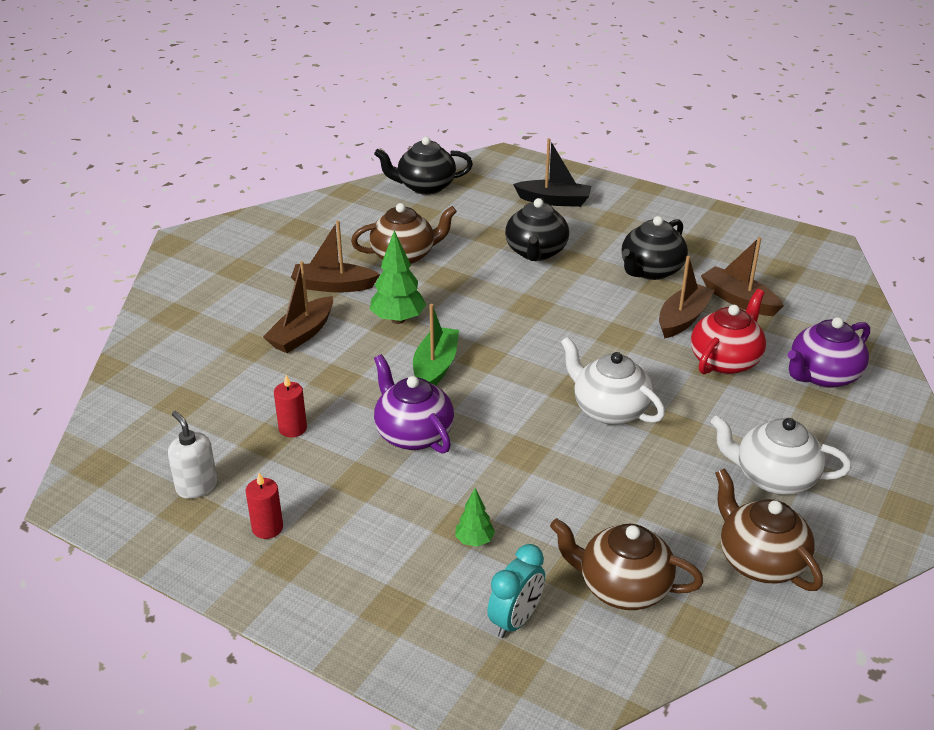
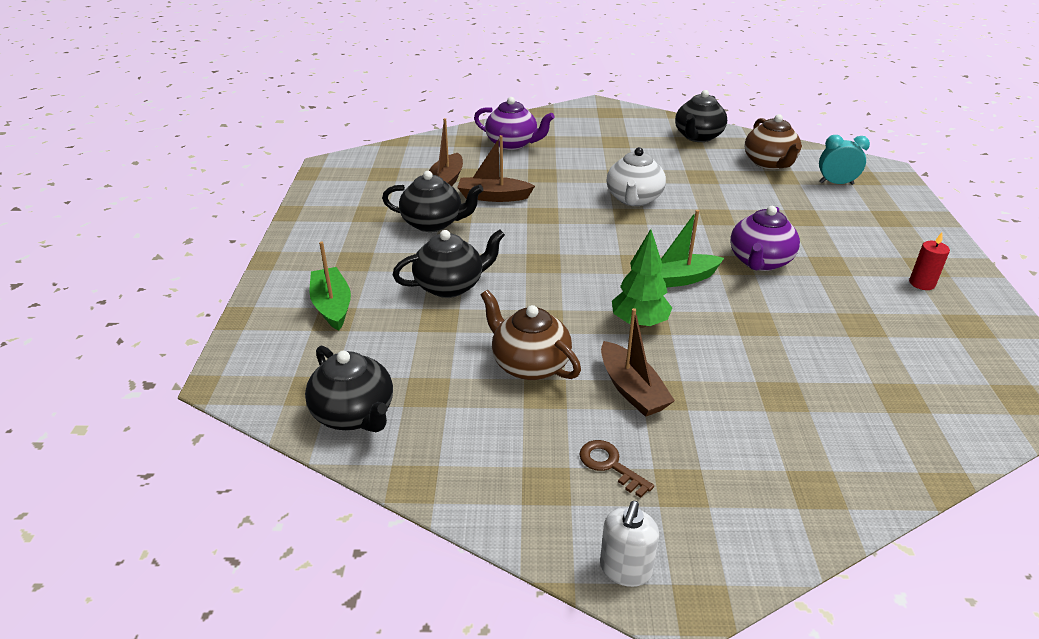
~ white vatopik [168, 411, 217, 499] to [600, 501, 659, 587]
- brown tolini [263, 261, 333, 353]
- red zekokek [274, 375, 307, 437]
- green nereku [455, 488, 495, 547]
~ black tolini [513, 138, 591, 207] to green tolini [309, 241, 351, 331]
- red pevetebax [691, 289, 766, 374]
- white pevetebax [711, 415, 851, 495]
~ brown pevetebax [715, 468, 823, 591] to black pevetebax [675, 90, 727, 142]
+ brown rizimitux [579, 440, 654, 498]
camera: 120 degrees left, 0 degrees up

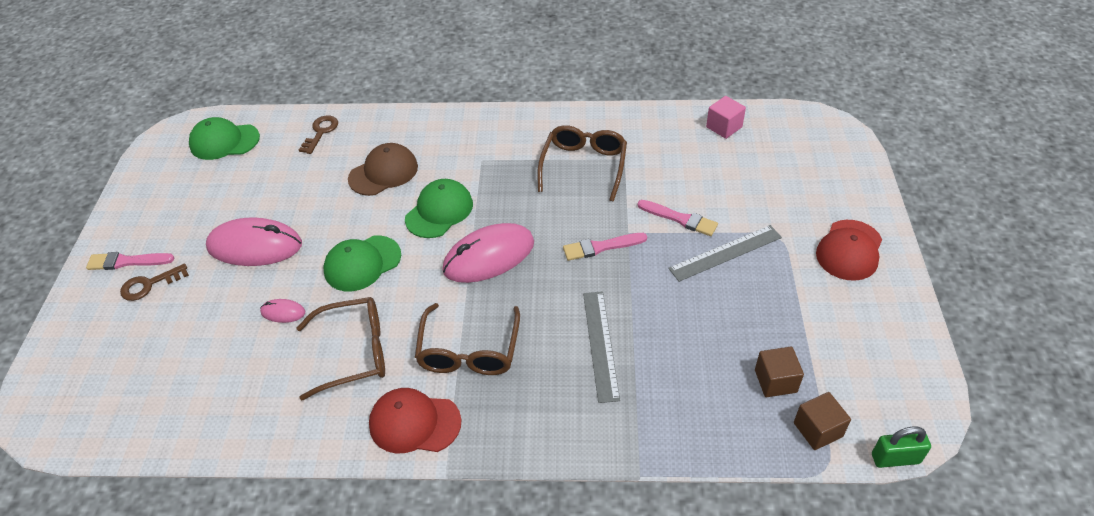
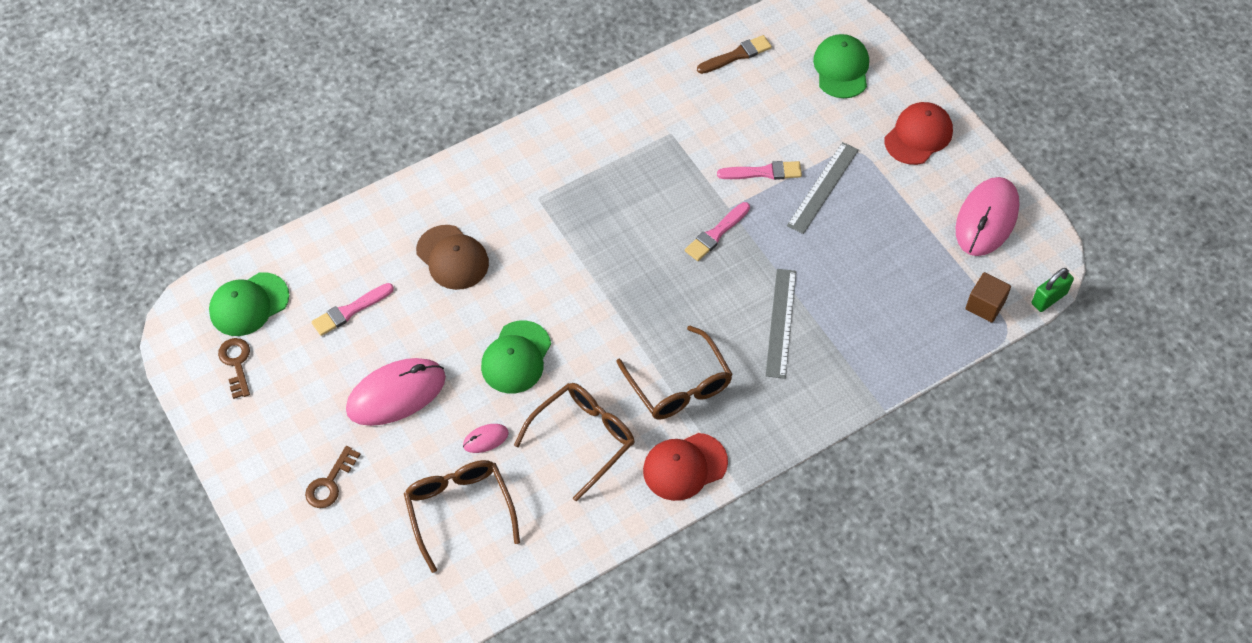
~ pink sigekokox [86, 252, 174, 270] to [312, 283, 394, 336]
~ brown rizimitux [299, 116, 338, 154] to [218, 338, 250, 399]
~ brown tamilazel [348, 143, 418, 196] = [416, 225, 489, 290] 120 degrees clockwise
~ green tamilazel [405, 179, 473, 238] to [813, 34, 869, 98]
~ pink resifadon [442, 223, 534, 283] to [956, 177, 1019, 256]
~ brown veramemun [537, 125, 627, 202] to [404, 460, 520, 573]
~ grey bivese [583, 291, 620, 403] = [765, 269, 796, 379] 45 degrees clockwise
~ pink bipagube [706, 96, 746, 139] to brown sigekokox [697, 35, 772, 74]
- brown bipagube [755, 347, 804, 397]
~ red tamilazel [816, 220, 882, 281] = [885, 102, 953, 165] 135 degrees counterclockwise
camera: 35 degrees left, 10 degrees up

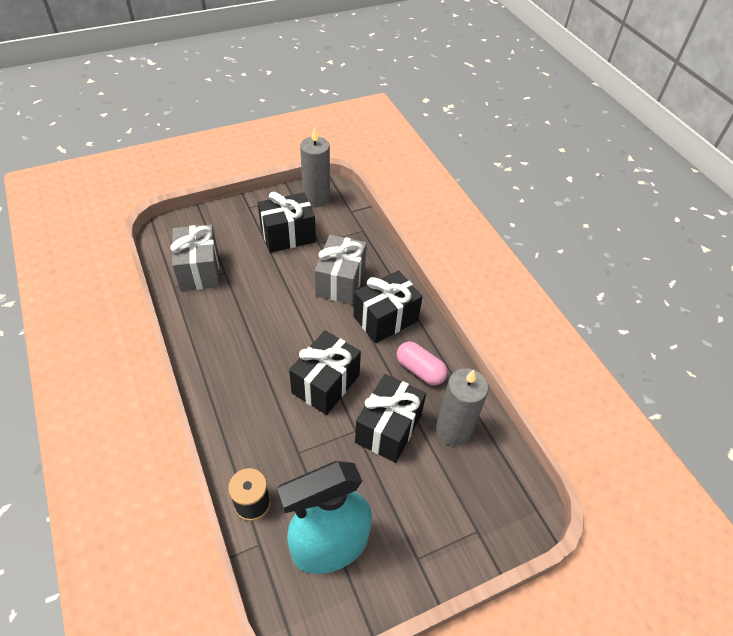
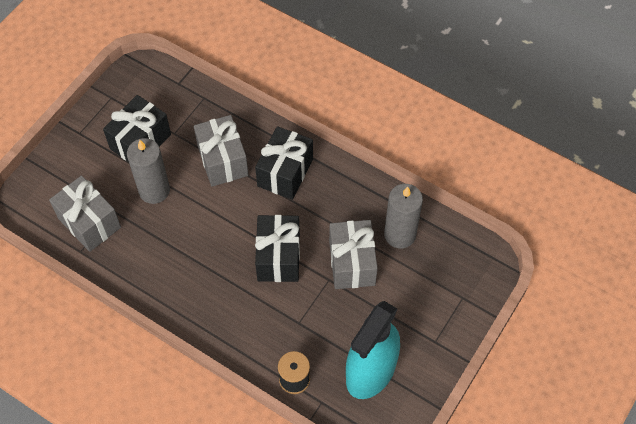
~ grey zekokek [300, 128, 330, 207] to [127, 138, 170, 204]
~ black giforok [355, 374, 426, 463] to grey giforok [329, 220, 378, 289]
- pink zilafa [397, 342, 448, 385]
camera: 30 degrees left, 10 degrees up

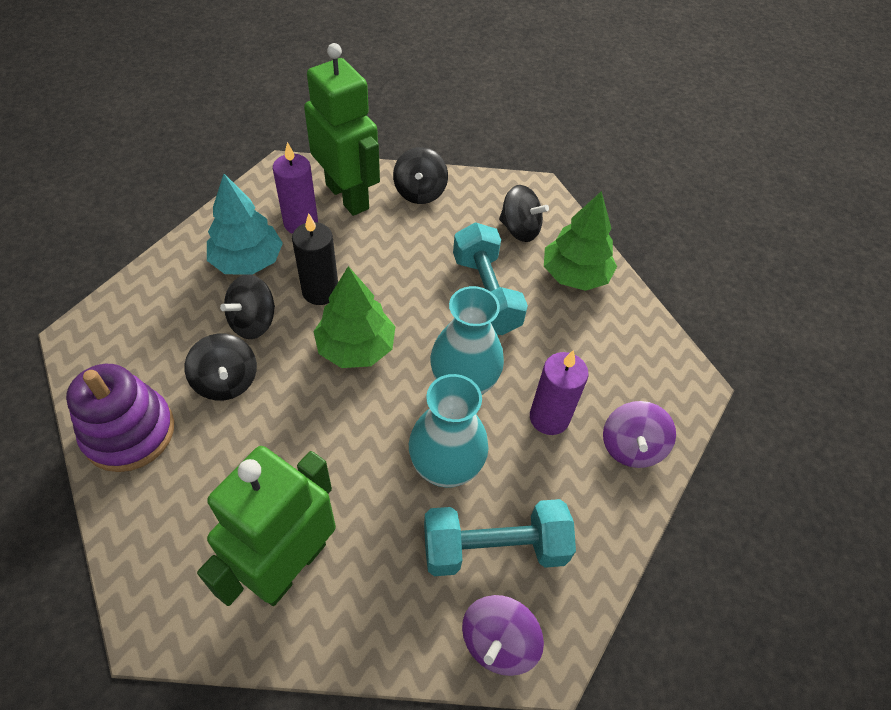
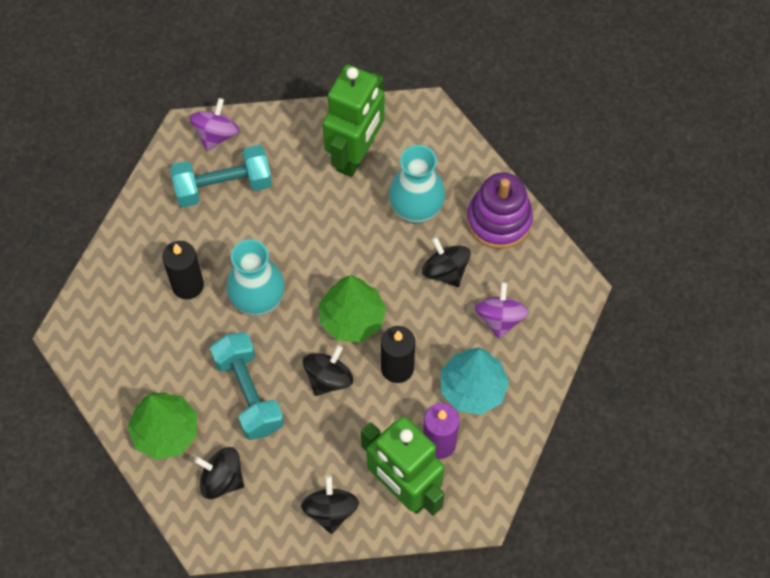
~ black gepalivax [220, 274, 275, 339] to [303, 345, 353, 396]
~ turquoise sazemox [409, 374, 489, 488] to [389, 145, 445, 224]
~ purple zekokek [530, 350, 589, 435] to black zekokek [162, 241, 204, 299]
~ purple gepalivax [603, 401, 676, 468] to [475, 282, 529, 339]
camera: 175 degrees right, 10 degrees up

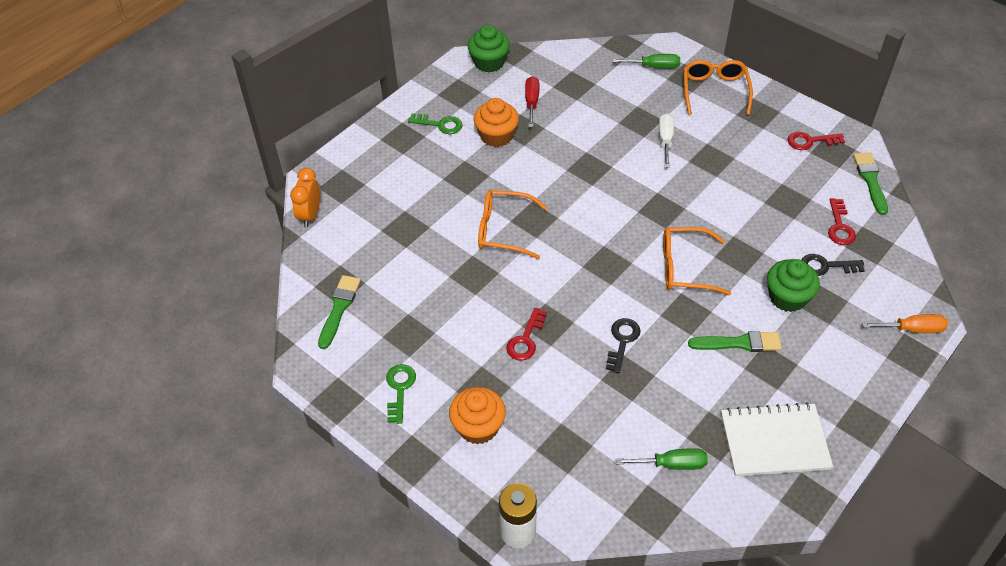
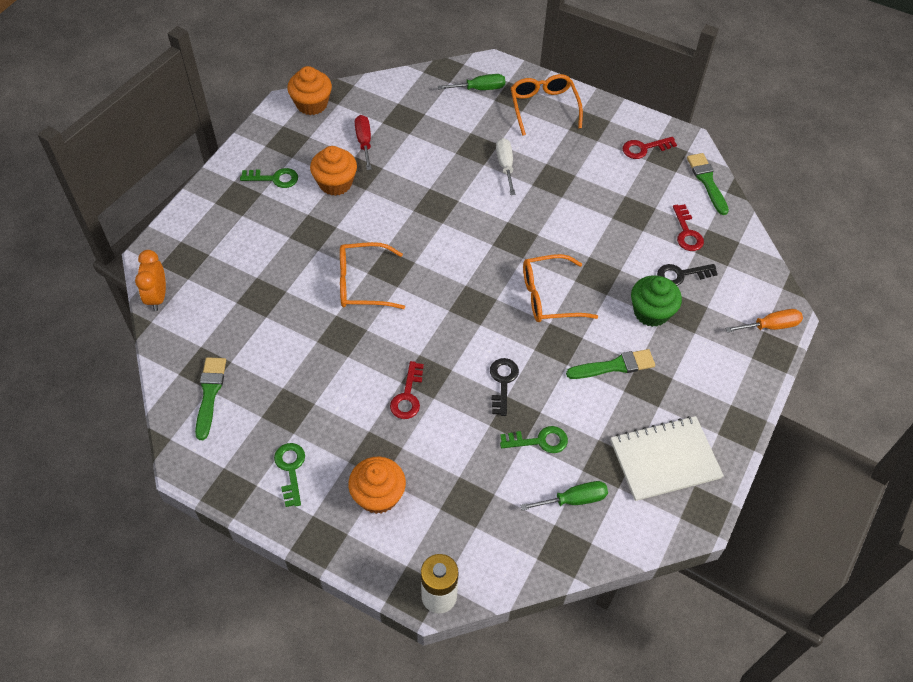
~ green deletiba [467, 25, 510, 72] to orange deletiba [287, 66, 332, 115]
+ green rizimitux [500, 426, 568, 453]
camera: 15 degrees left, 5 degrees up

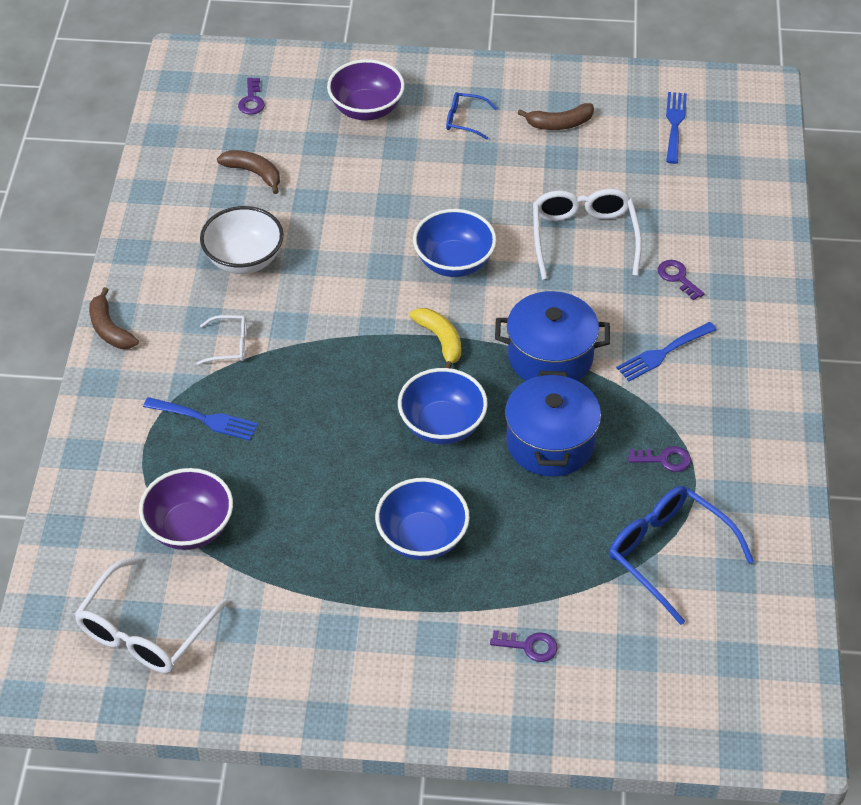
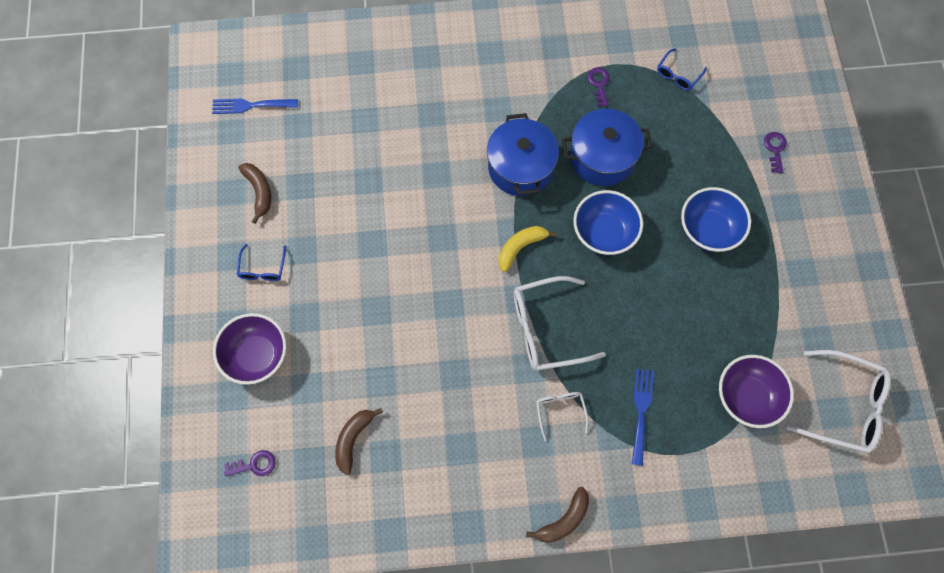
- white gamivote [200, 206, 284, 274]
- blue gamivote [413, 209, 496, 277]
~ white veramemun [533, 189, 642, 280] to [513, 276, 606, 371]
~ blue veramemun [609, 486, 754, 625] = [657, 49, 707, 90] x0.52
- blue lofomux [616, 322, 717, 381]
- purple rizimitux [658, 260, 704, 300]
camera: 100 degrees left, 20 degrees up

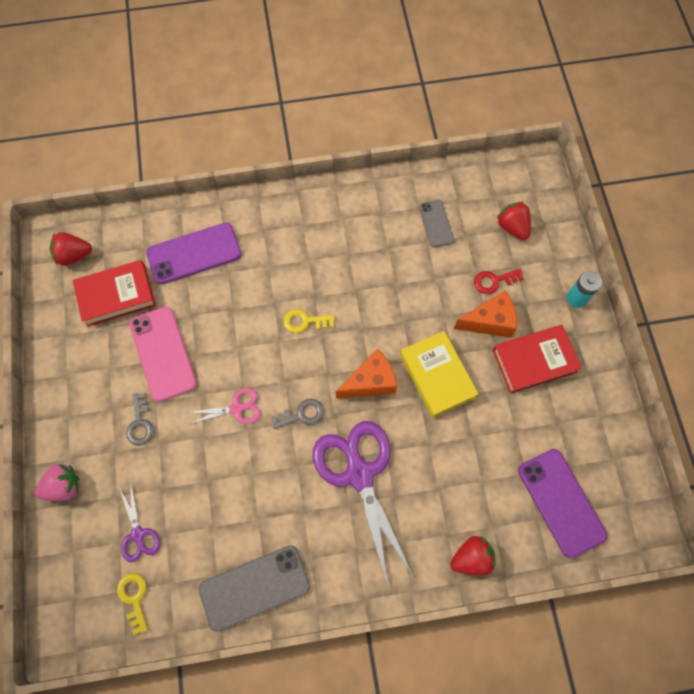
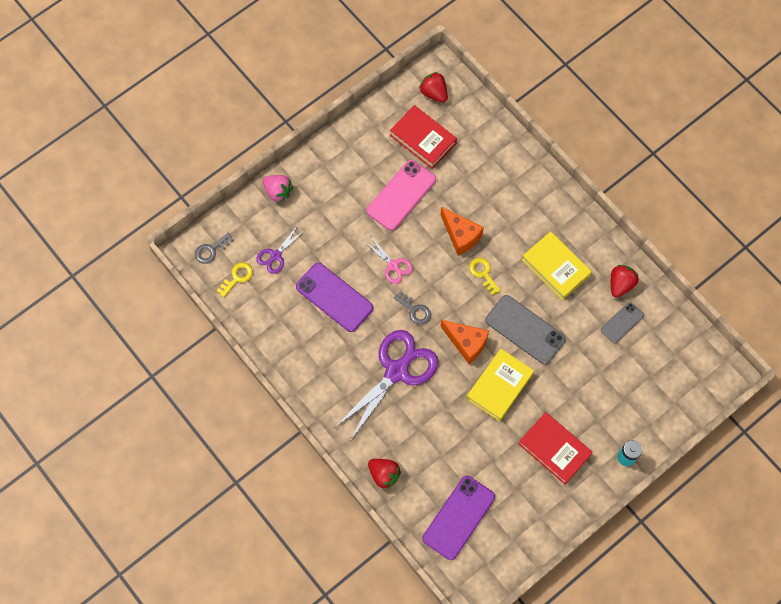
~ grey rizimitux [126, 393, 154, 446] to [195, 233, 234, 264]
~ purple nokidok [146, 223, 241, 284] to [296, 263, 373, 332]
~ grey nokidok [198, 545, 310, 632] to [486, 295, 566, 364]
~ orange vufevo [454, 290, 517, 338] to [440, 207, 484, 255]
- red rizimitux [474, 268, 524, 294]
~ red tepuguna [496, 202, 531, 240] to [611, 265, 639, 297]
+ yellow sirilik [522, 231, 592, 300]
camera: 60 degrees right, 0 degrees up

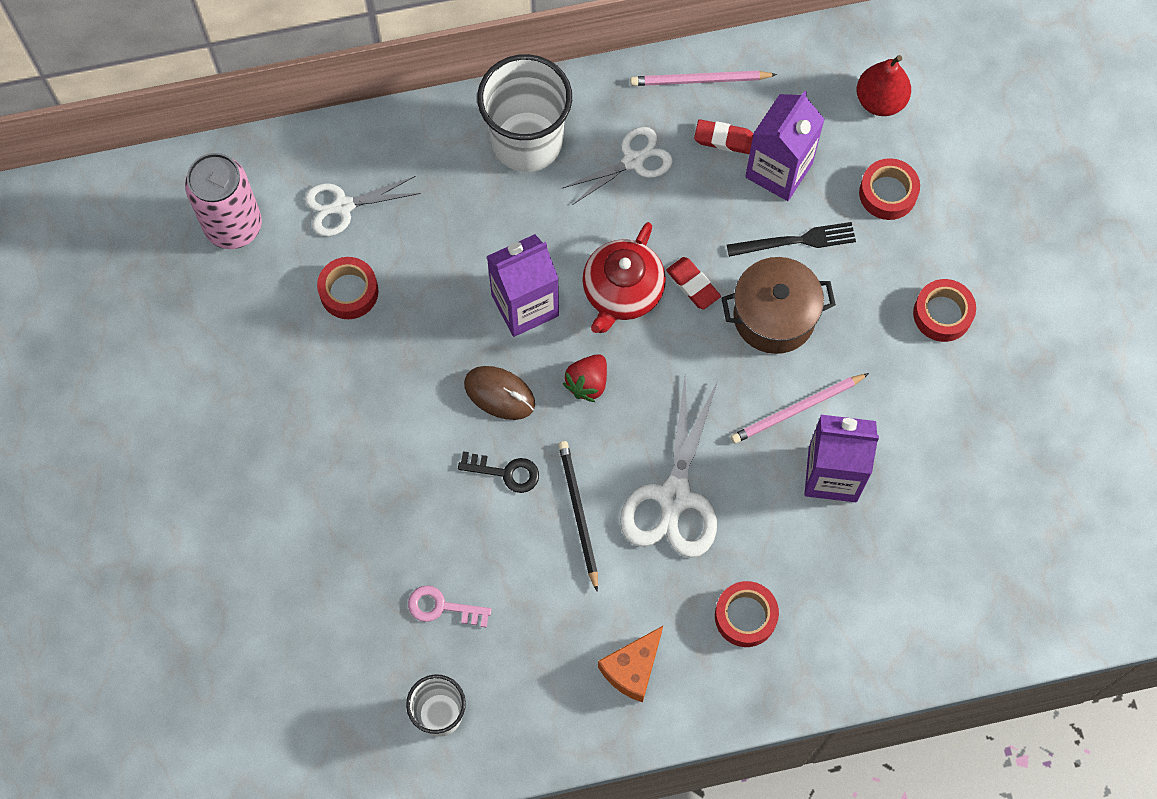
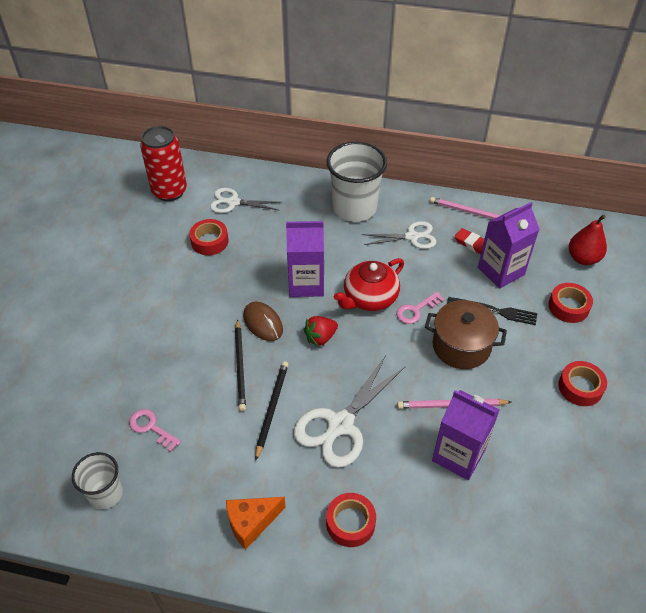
~ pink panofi [185, 153, 262, 249] to red panofi [140, 126, 187, 201]
~ black rizimitux [458, 451, 539, 493] to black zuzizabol [235, 319, 246, 411]
~ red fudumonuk [666, 257, 721, 309] to pink rizimitux [396, 292, 445, 324]
camera: 25 degrees right, 20 degrees down

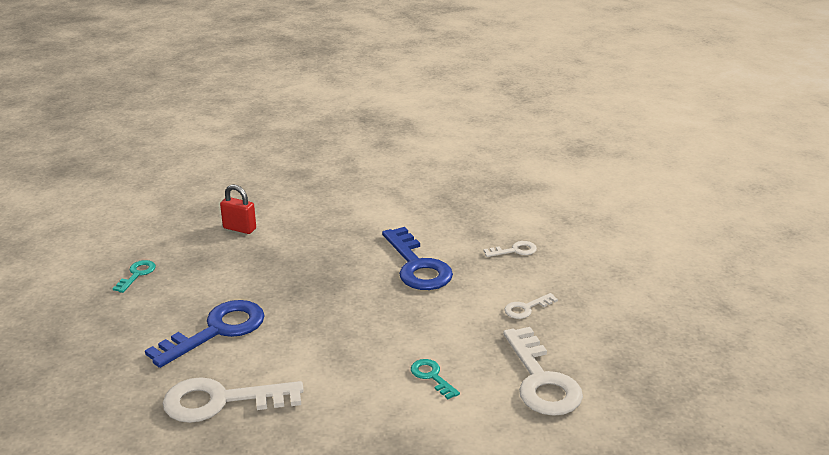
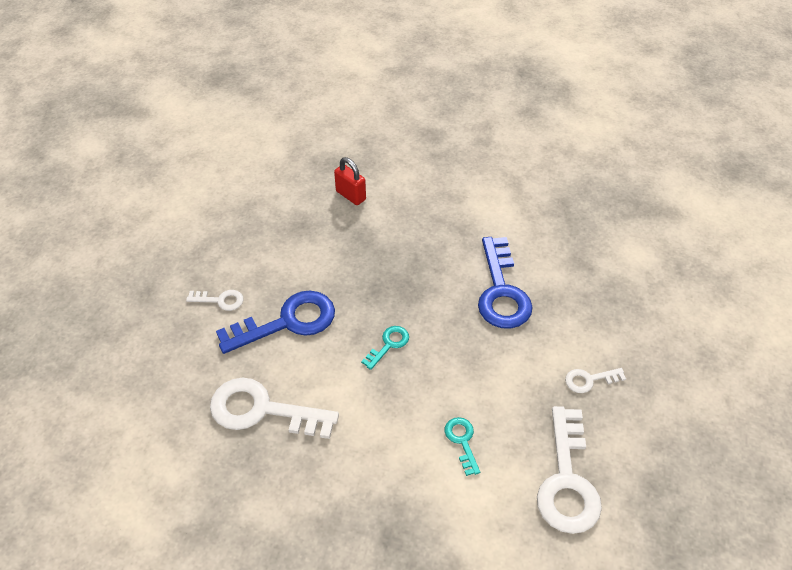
~ turquoise rizimitux [112, 260, 156, 293] to [361, 326, 409, 370]
~ white rizimitux [484, 241, 537, 257] to [186, 290, 243, 311]
camera: 20 degrees right, 20 degrees up

